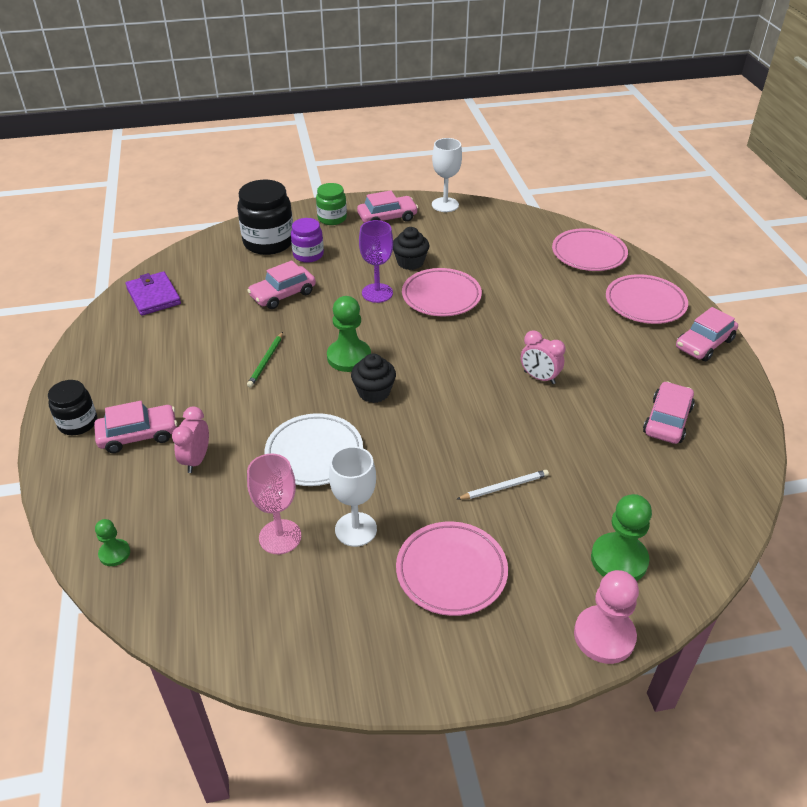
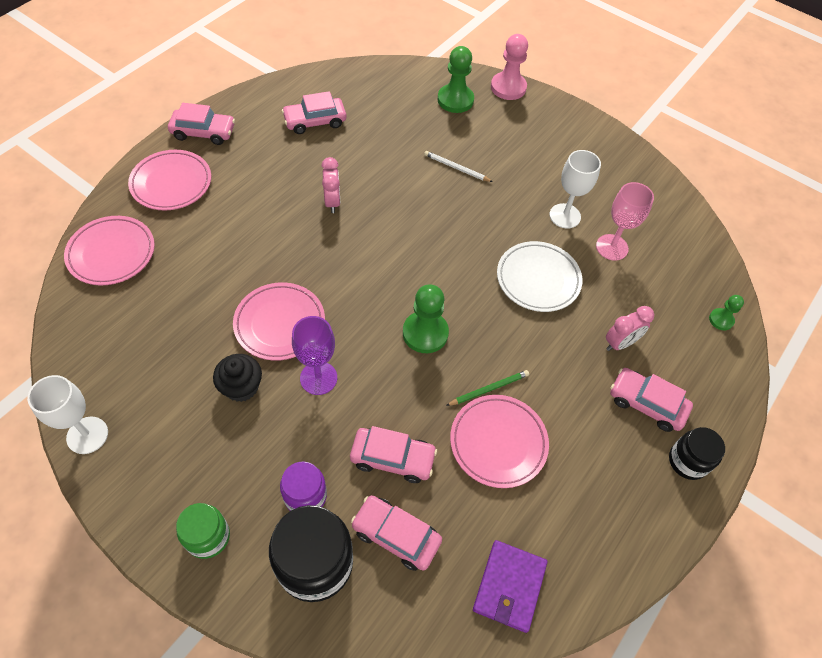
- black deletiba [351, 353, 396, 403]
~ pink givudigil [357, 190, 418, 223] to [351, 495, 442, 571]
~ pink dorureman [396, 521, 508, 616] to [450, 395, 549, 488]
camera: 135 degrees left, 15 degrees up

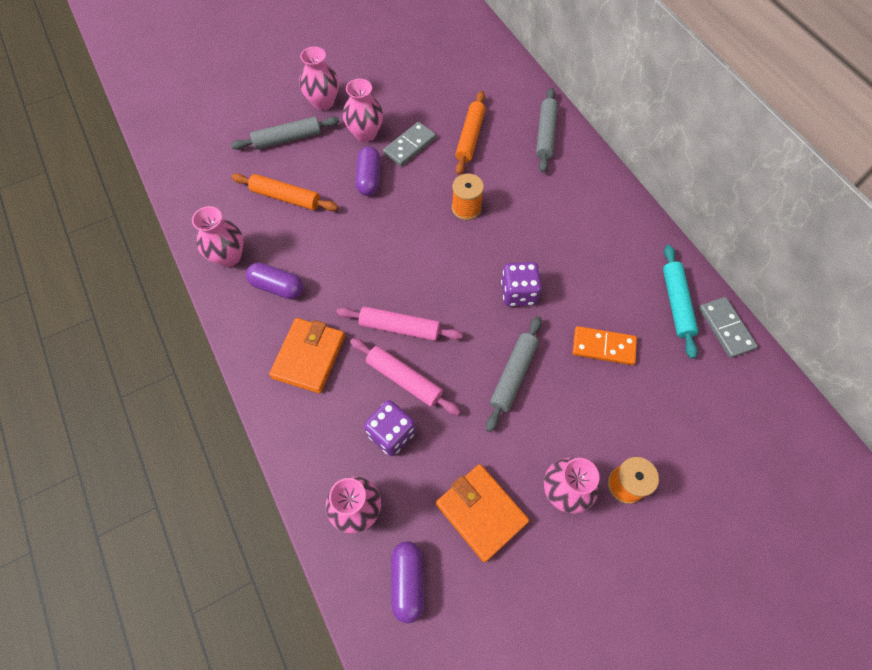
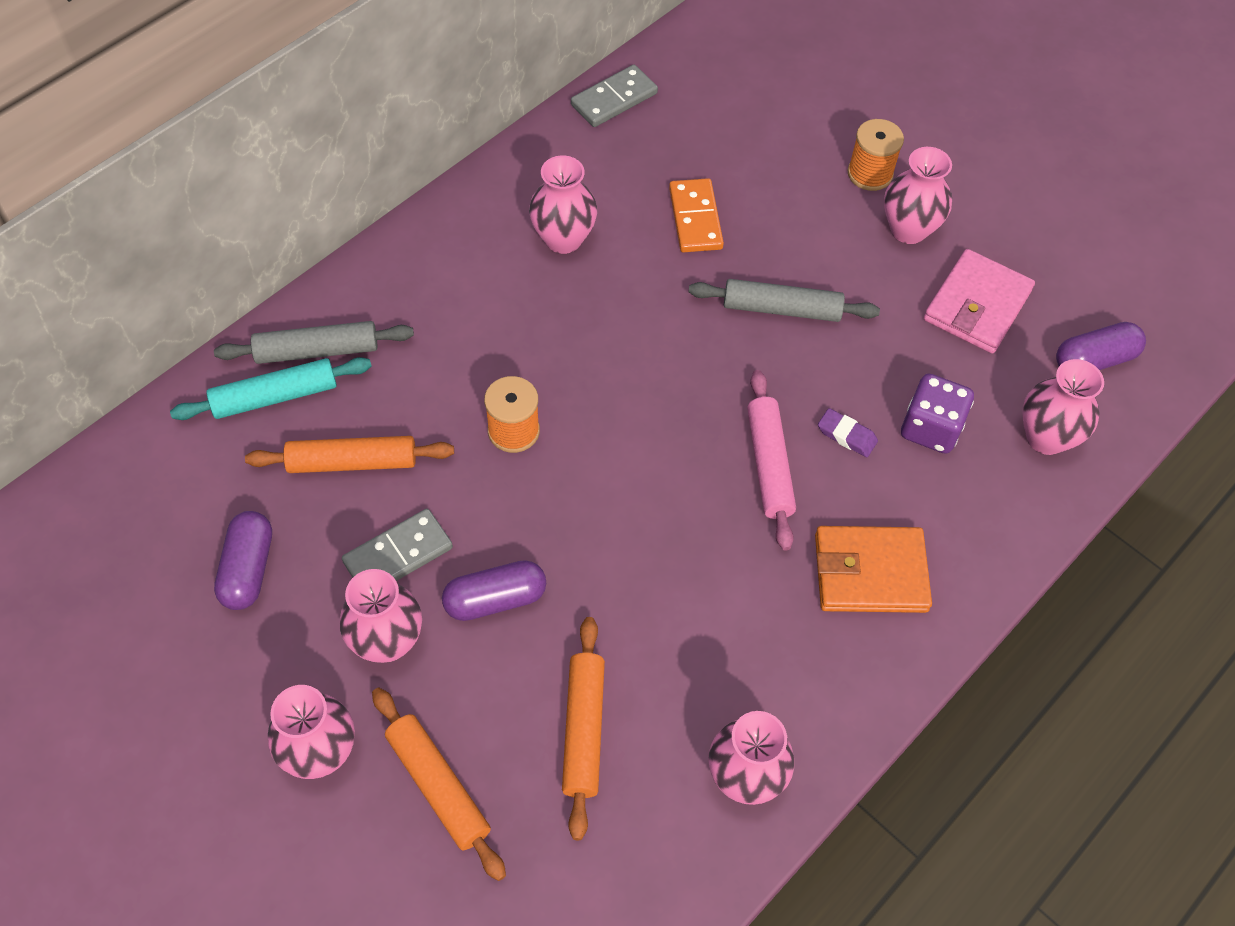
~ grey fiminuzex [231, 116, 340, 150] to orange fiminuzex [372, 688, 506, 881]
~ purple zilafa [246, 262, 304, 299] to [214, 511, 272, 610]
~ pink fiminuzex [350, 338, 461, 416] to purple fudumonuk [818, 408, 878, 457]
~ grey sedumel [383, 122, 436, 166] = [342, 509, 453, 581] 60 degrees counterclockwise
~ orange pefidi [436, 464, 529, 562] to pink pefidi [924, 249, 1035, 353]
- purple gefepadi [501, 262, 542, 307]
~ turquoise fiminuzex [663, 245, 698, 359] to [170, 357, 372, 420]
+ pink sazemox [529, 155, 597, 254]
camera: 110 degrees left, 5 degrees down

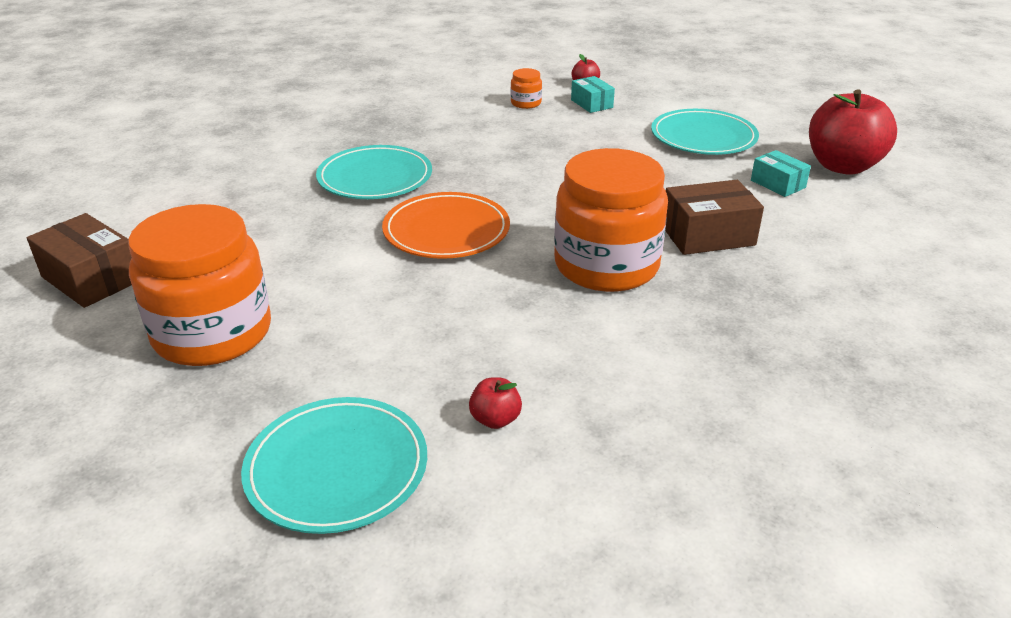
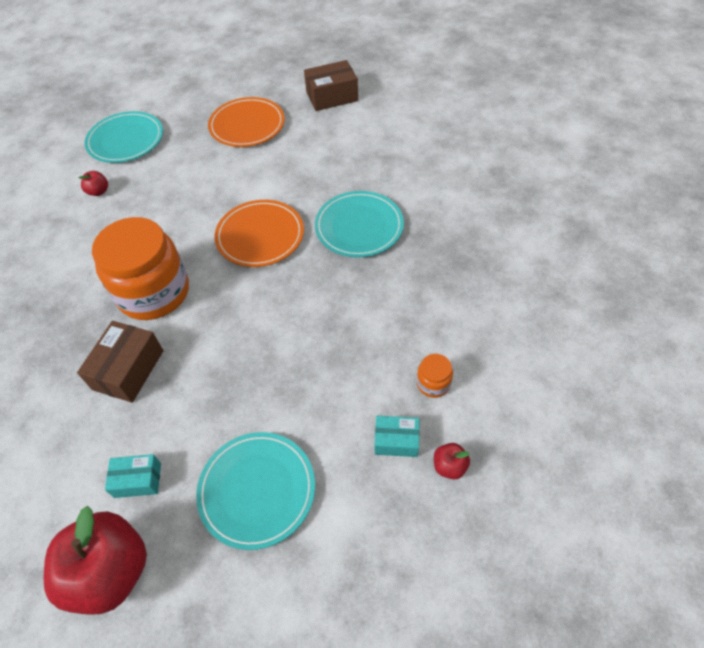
~ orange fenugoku [128, 204, 271, 366] to orange dorureman [208, 97, 285, 147]
camera: 125 degrees right, 20 degrees up

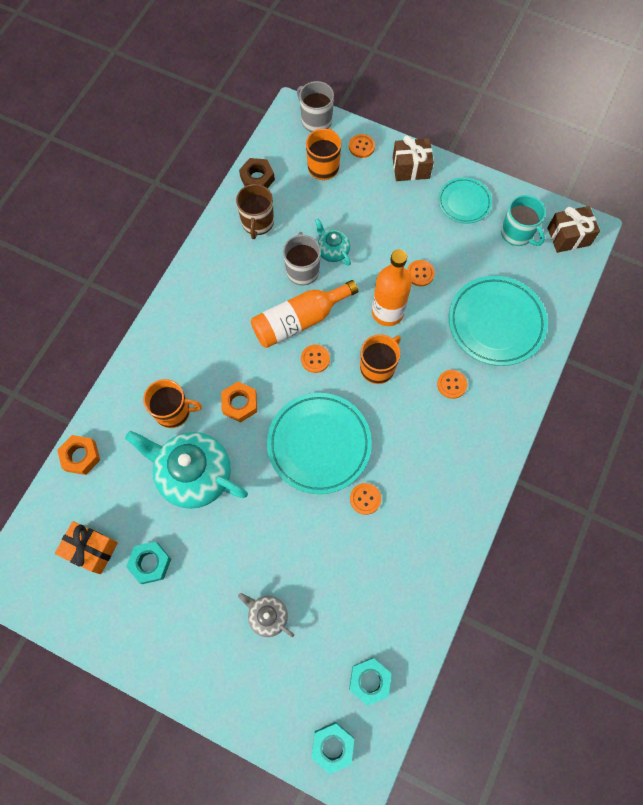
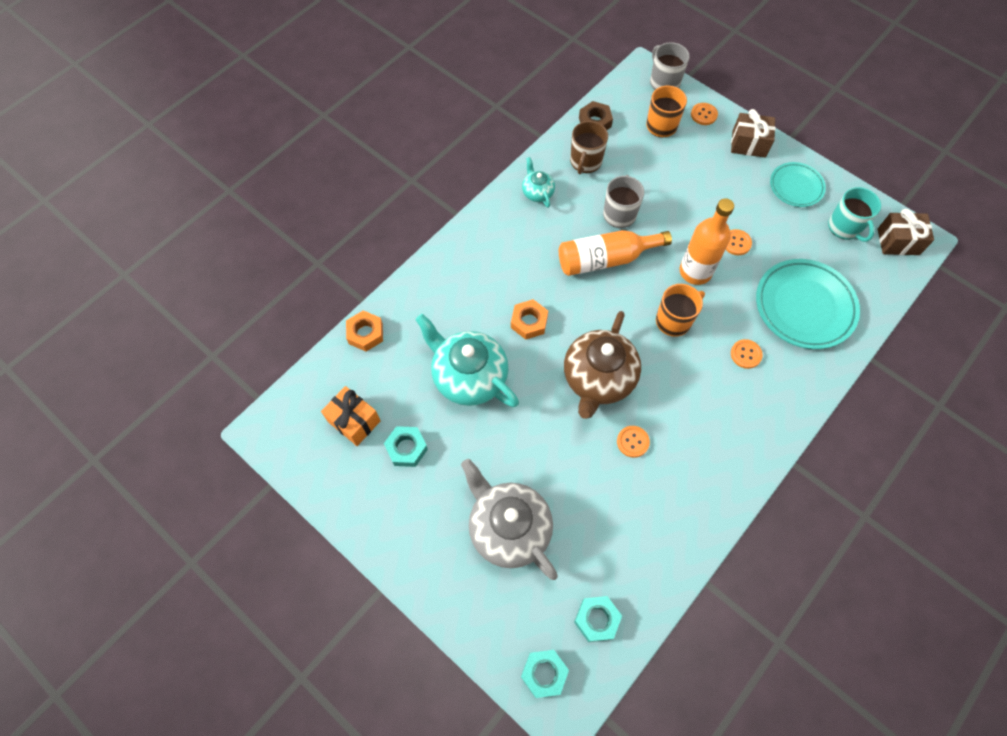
- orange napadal [143, 379, 202, 428]
~ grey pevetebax [238, 593, 294, 637] = [461, 459, 558, 580] x2.04
~ turquoise dorureman [267, 393, 372, 494] to brown pevetebax [564, 311, 641, 419]
- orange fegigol [301, 345, 330, 373]
~ turquoise pevetebax [315, 218, 351, 266] to [522, 157, 555, 208]
camera: 15 degrees right, 5 degrees down

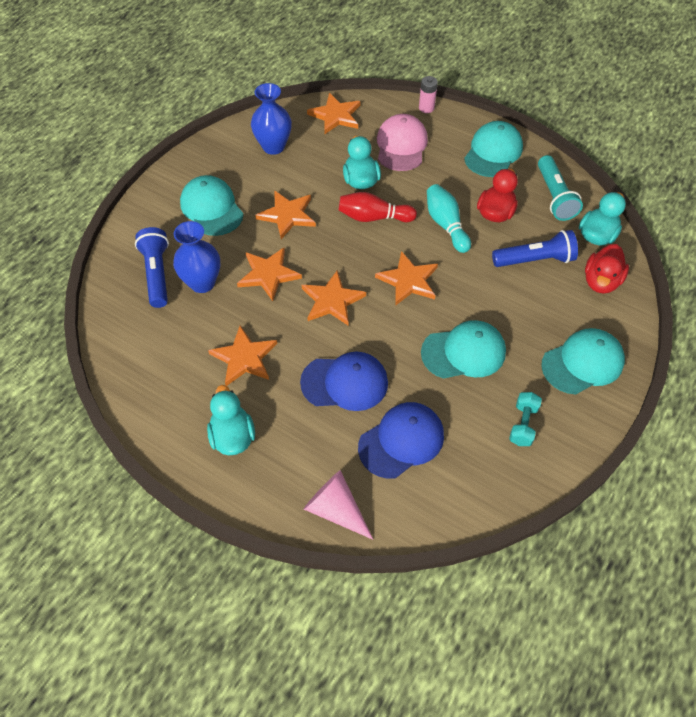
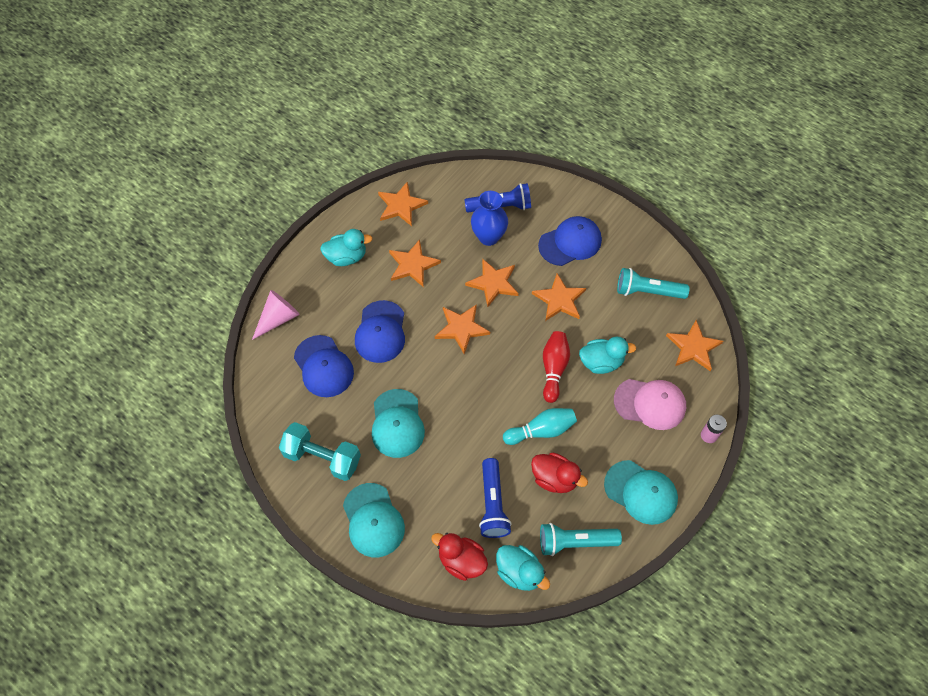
~ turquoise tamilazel [180, 175, 244, 236] to blue tamilazel [538, 216, 602, 266]
~ blue sazemox [251, 83, 292, 155] to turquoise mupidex [617, 268, 690, 299]
~ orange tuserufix [375, 251, 438, 306] to [378, 181, 428, 226]
~ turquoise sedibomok [509, 392, 542, 446] = [279, 422, 361, 481] x1.76
camera: 95 degrees right, 5 degrees up

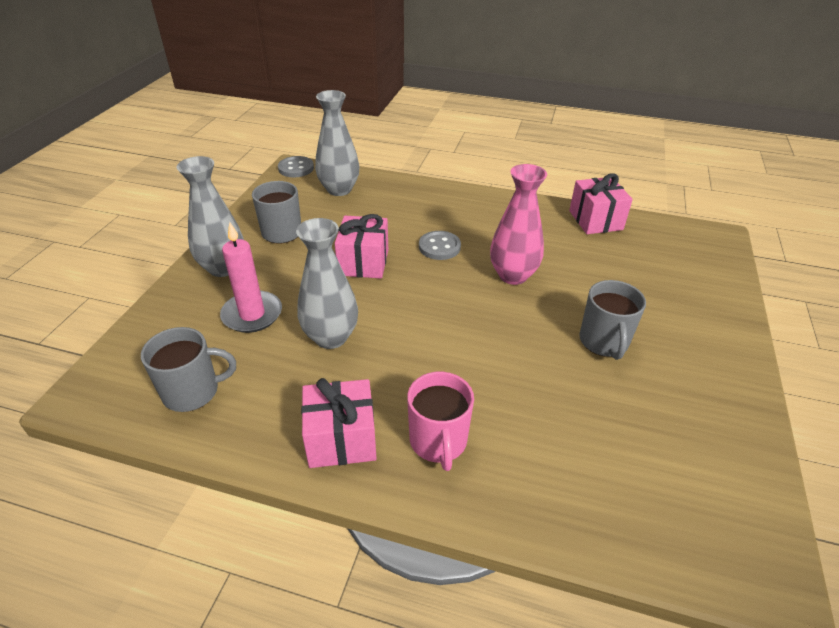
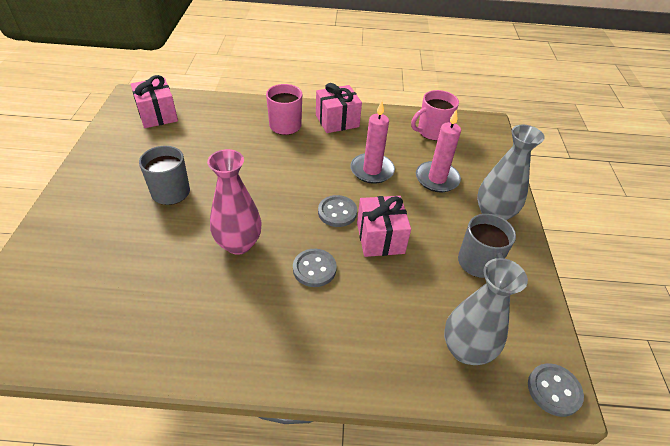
~ grey napadal [141, 327, 236, 412] to pink napadal [411, 90, 459, 140]
~ grey sazemox [296, 218, 358, 349] to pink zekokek [350, 101, 395, 184]
~ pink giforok [569, 173, 633, 234] to [131, 75, 178, 128]
+ grey fegigol [318, 195, 357, 227]
camera: 165 degrees right, 5 degrees up

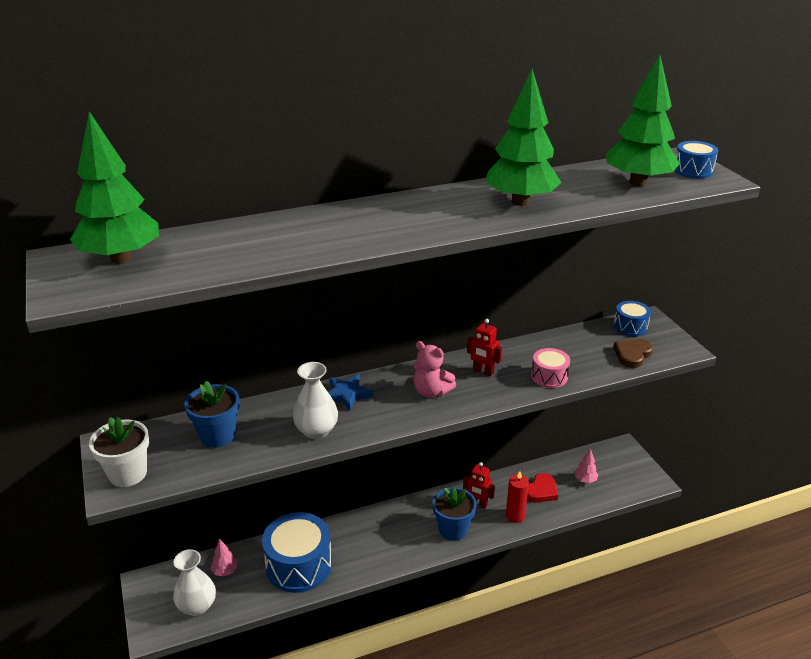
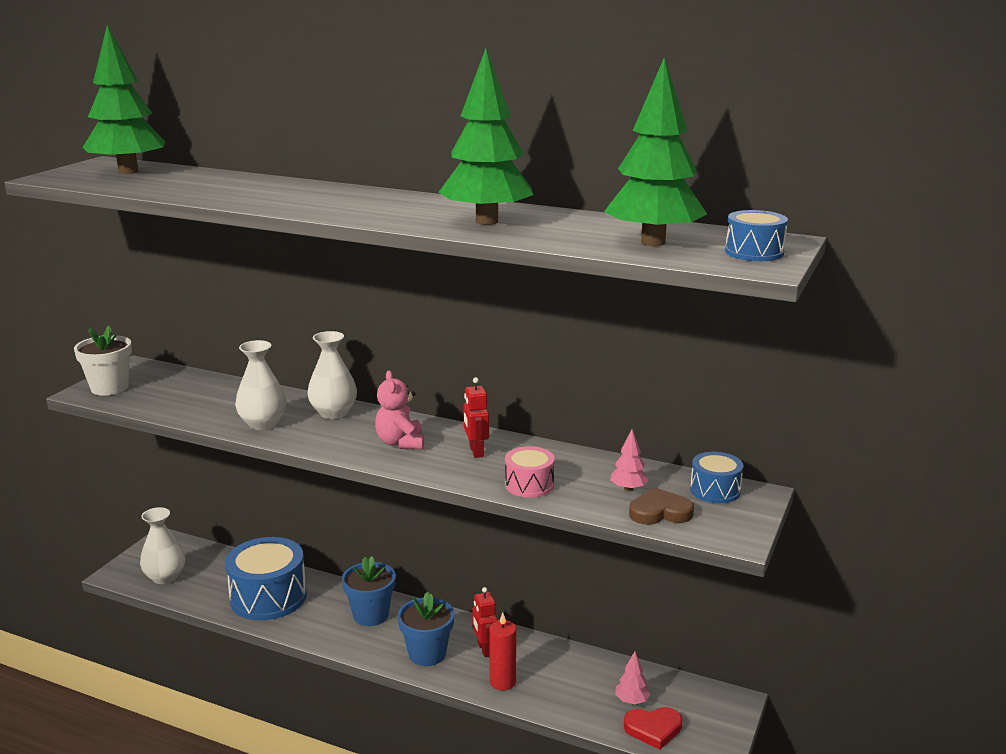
~ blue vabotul [184, 381, 239, 448] to [342, 556, 396, 626]
~ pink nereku [210, 539, 238, 577] to [610, 429, 649, 492]
~ blue tuserufix [328, 374, 373, 411] to white sazemox [307, 331, 357, 419]
~ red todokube [527, 473, 558, 503] to [624, 707, 682, 750]
camera: 45 degrees right, 10 degrees down

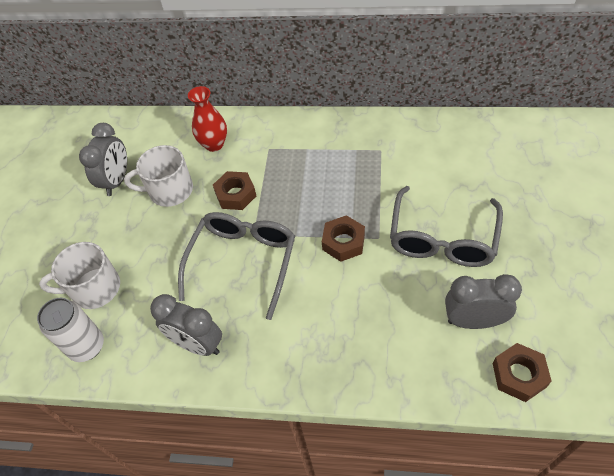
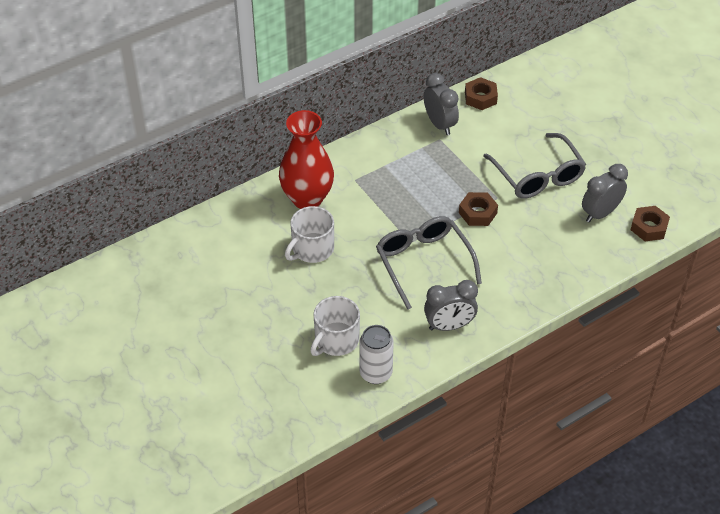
~ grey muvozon [79, 123, 127, 196] to [424, 73, 459, 135]
~ red sazemox [188, 86, 227, 152] = [279, 110, 334, 209] x1.67
~ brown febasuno [213, 171, 256, 210] to [465, 77, 498, 110]
camera: 45 degrees left, 5 degrees down

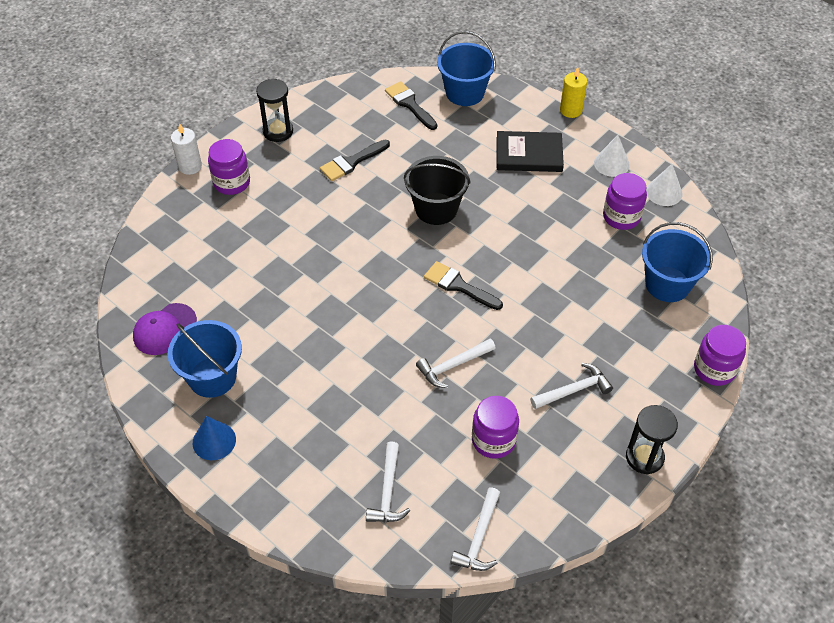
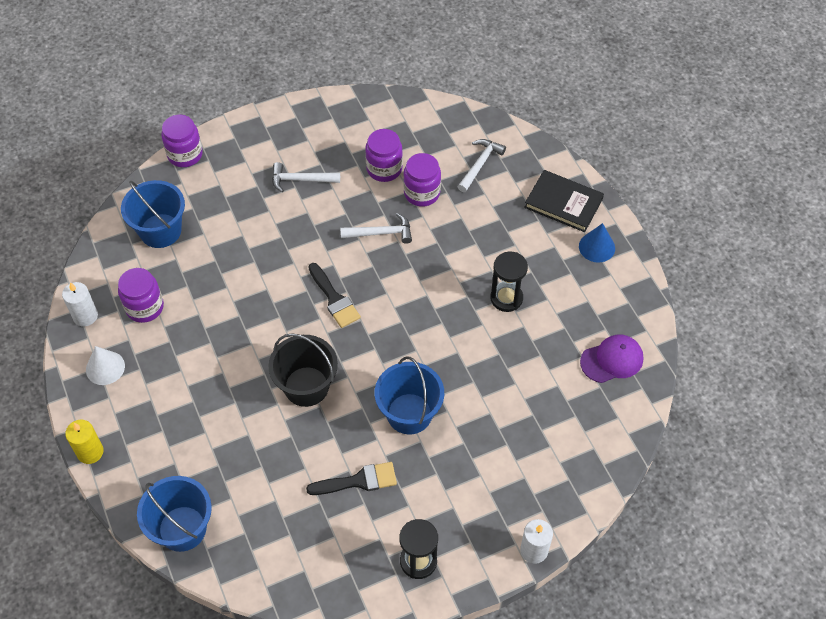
~ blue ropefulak [168, 320, 242, 398] to [375, 356, 444, 434]
~ purple fenugoku [208, 139, 250, 195] to [403, 153, 441, 207]
- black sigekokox [385, 81, 437, 130]
- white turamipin [450, 488, 500, 571]
~ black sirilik [496, 131, 564, 172] to [524, 170, 604, 232]
~ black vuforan [626, 405, 678, 475] to [490, 252, 528, 312]
~ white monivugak [646, 164, 683, 206] to white zekokek [62, 282, 98, 326]
camera: 155 degrees left, 5 degrees up

